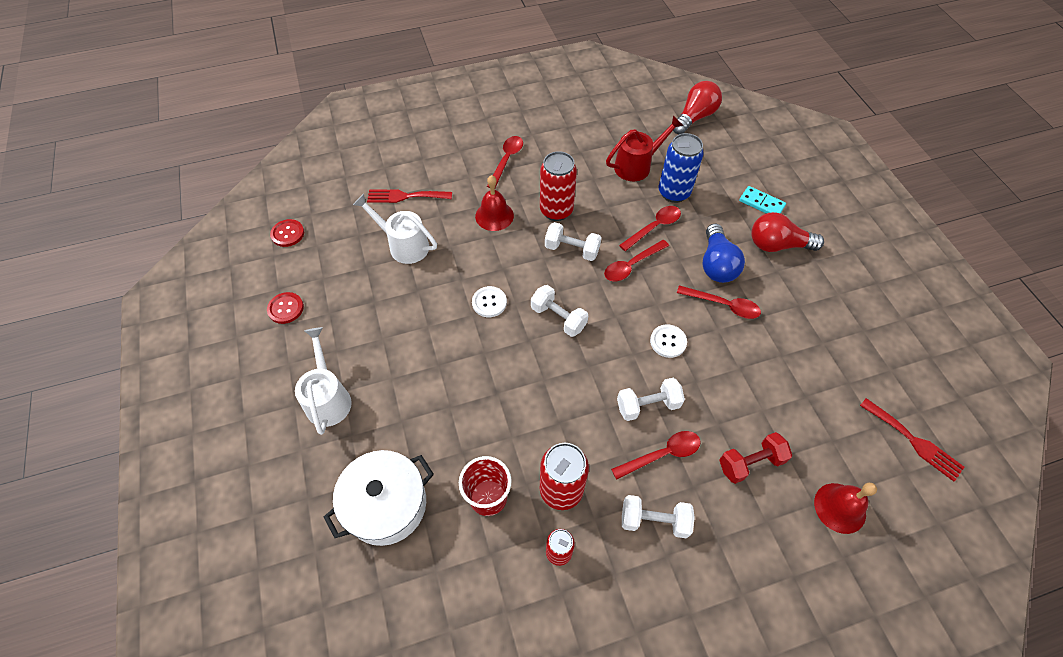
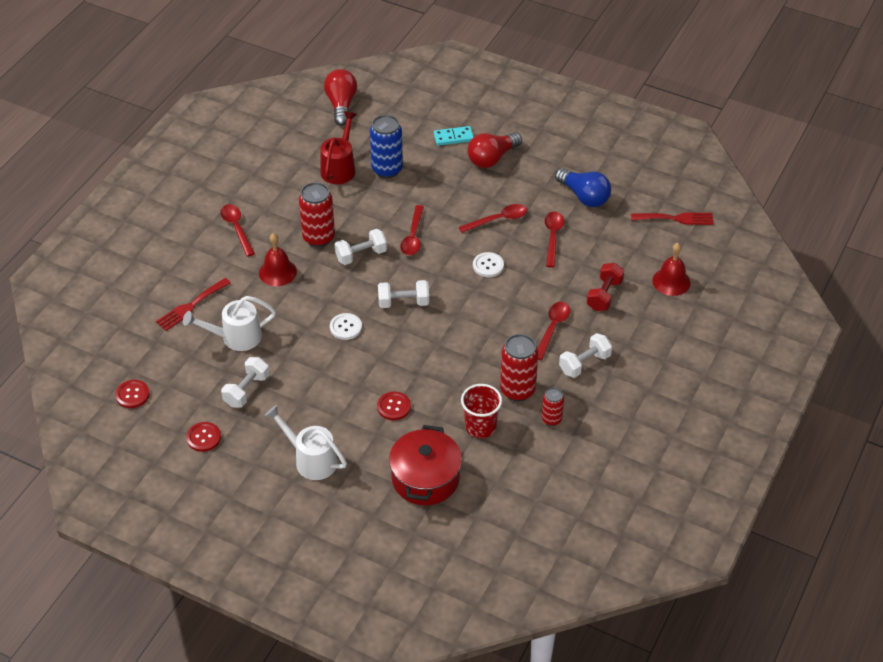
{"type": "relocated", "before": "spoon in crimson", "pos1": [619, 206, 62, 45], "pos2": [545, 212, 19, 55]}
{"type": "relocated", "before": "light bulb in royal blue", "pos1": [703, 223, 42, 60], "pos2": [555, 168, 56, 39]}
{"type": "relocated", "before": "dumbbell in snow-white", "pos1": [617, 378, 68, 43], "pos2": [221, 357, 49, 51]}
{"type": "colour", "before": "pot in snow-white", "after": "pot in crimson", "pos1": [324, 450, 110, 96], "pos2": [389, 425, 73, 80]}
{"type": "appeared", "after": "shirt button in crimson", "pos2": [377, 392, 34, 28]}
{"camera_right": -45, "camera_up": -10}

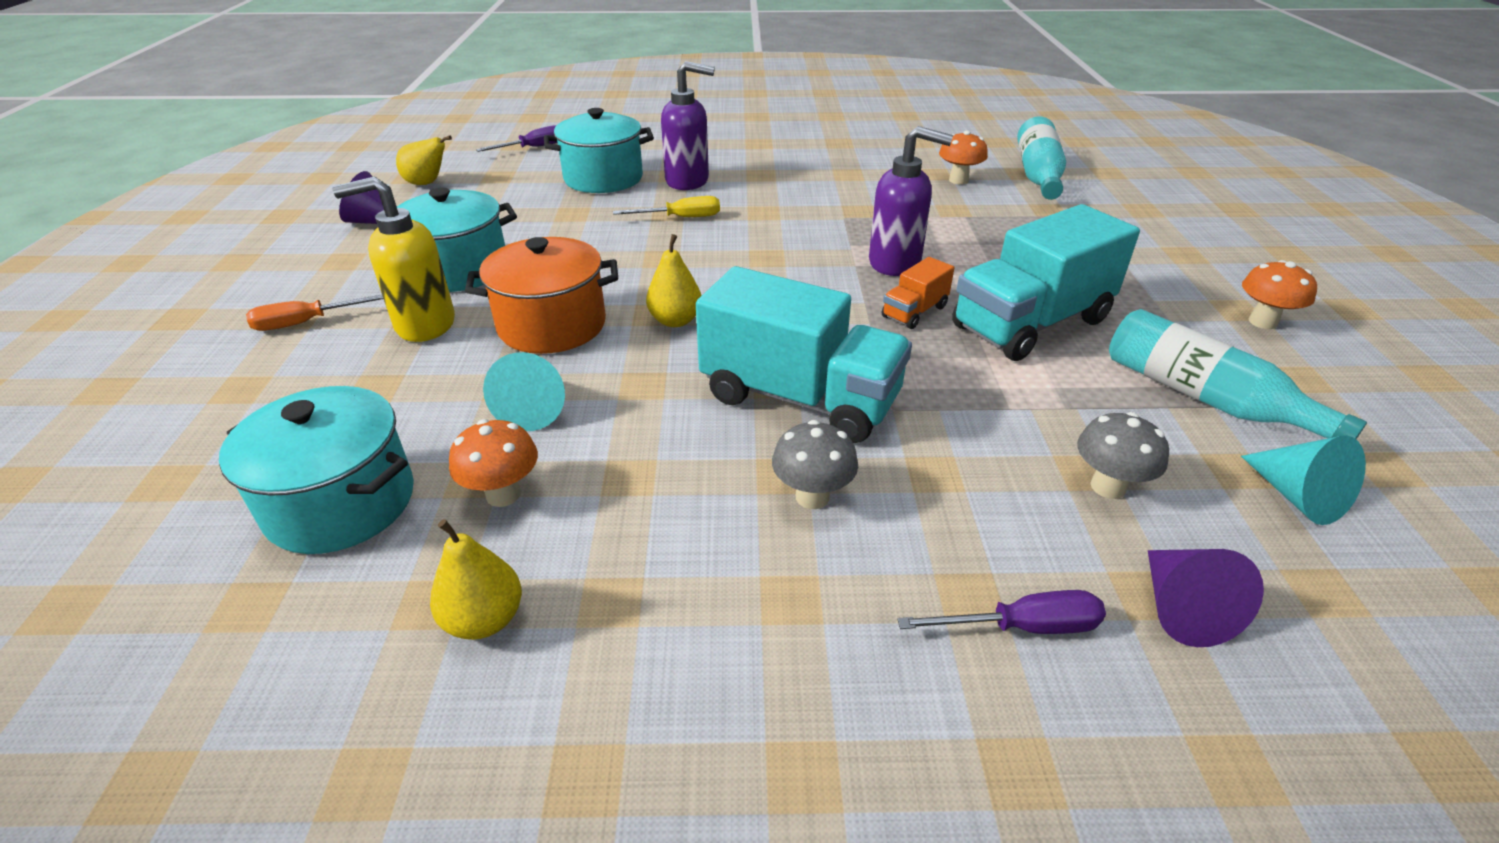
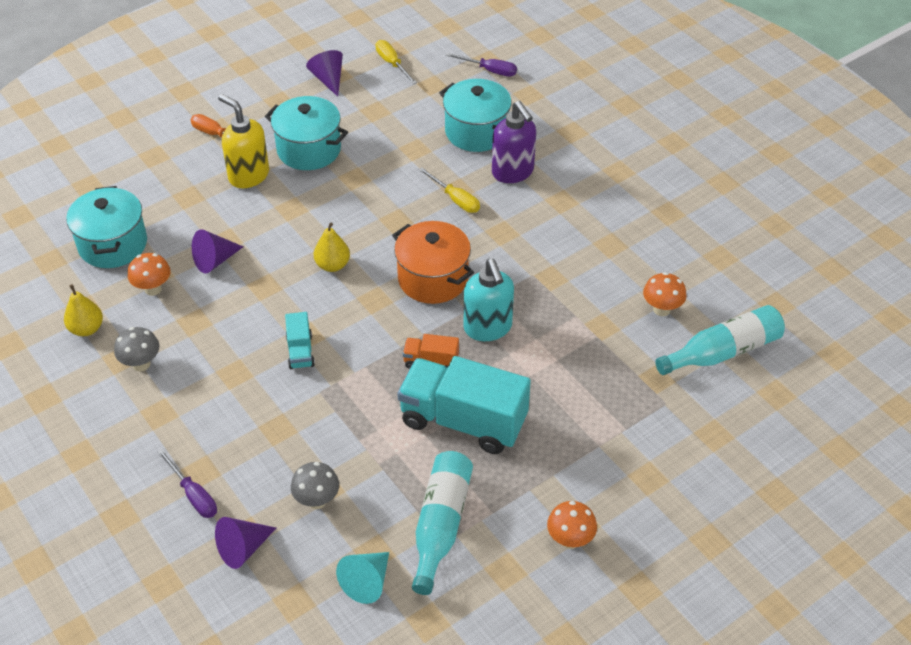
{"type": "colour", "before": "soap dispenser in purple", "after": "soap dispenser in teal", "pos1": [869, 126, 84, 150], "pos2": [464, 259, 50, 82]}
{"type": "exchanged", "before": "toy pear in yellow", "after": "hand screwdriver in yellow", "pos1": [396, 135, 56, 50], "pos2": [376, 40, 41, 44]}
{"type": "relocated", "before": "pot in bright orange", "pos1": [465, 237, 153, 117], "pos2": [392, 221, 82, 83]}
{"type": "size", "before": "lorry in teal", "pos1": [696, 266, 216, 177], "pos2": [285, 312, 30, 57], "scale": 0.46}
{"type": "colour", "before": "cone in teal", "after": "cone in purple", "pos1": [483, 352, 82, 79], "pos2": [192, 229, 51, 44]}
{"type": "relocated", "before": "toadstool in grey", "pos1": [772, 420, 86, 89], "pos2": [114, 327, 45, 45]}
{"camera_right": 55, "camera_up": 10}

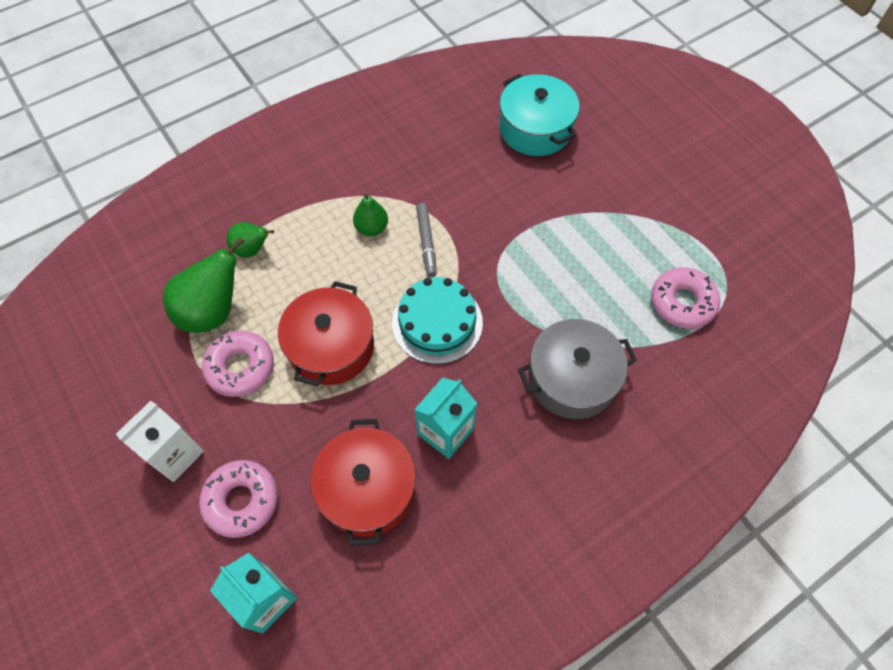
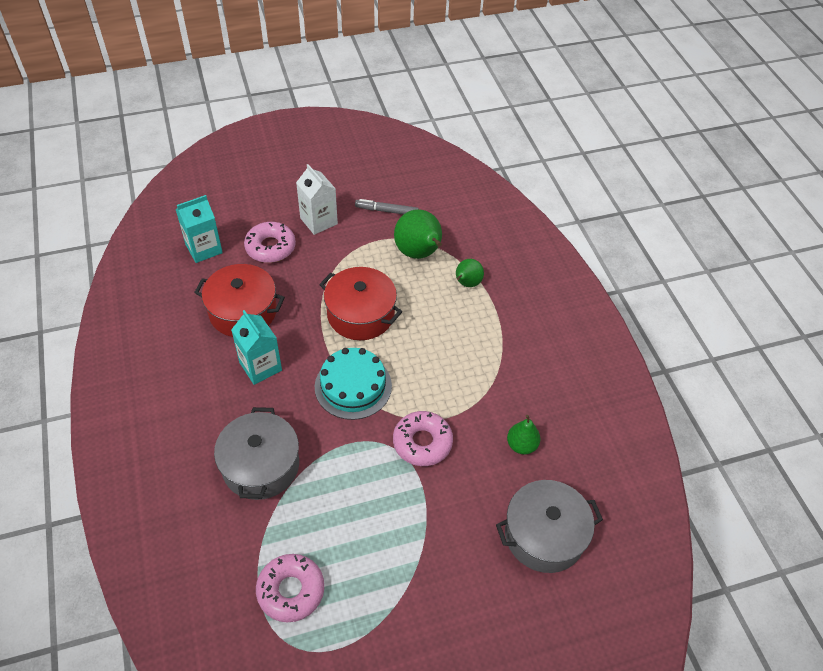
{"type": "colour", "before": "pot in teal", "after": "pot in grey", "pos1": [499, 74, 81, 82], "pos2": [496, 480, 107, 93]}
{"type": "relocated", "before": "toy pear in green", "pos1": [353, 193, 35, 43], "pos2": [507, 415, 34, 39]}
{"type": "relocated", "before": "marker pen in grey", "pos1": [416, 203, 21, 74], "pos2": [355, 199, 64, 15]}
{"type": "relocated", "before": "doughnut in pink", "pos1": [202, 331, 72, 66], "pos2": [393, 411, 60, 55]}
{"camera_right": 105, "camera_up": -10}

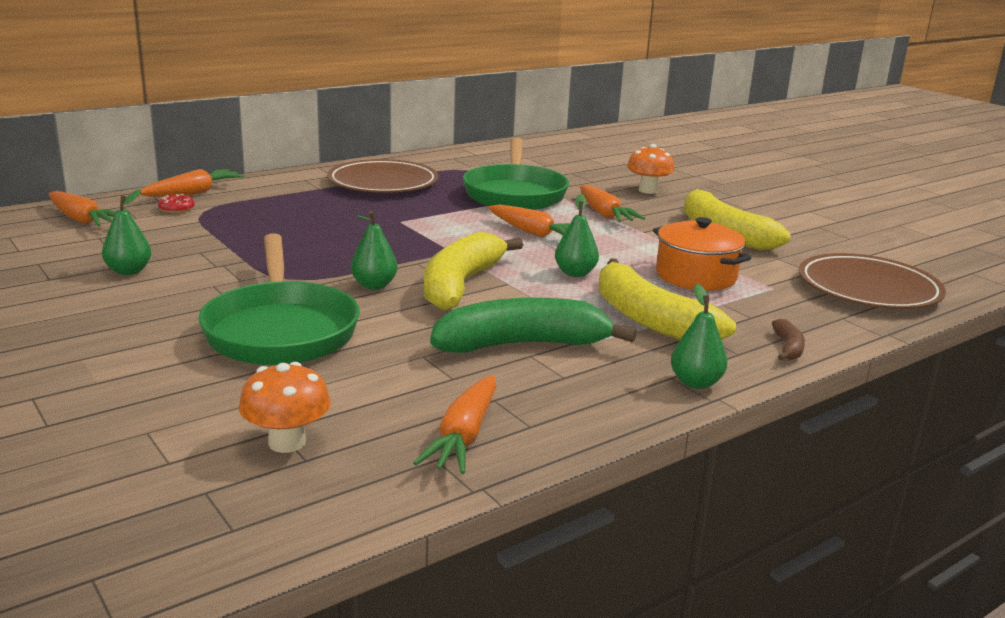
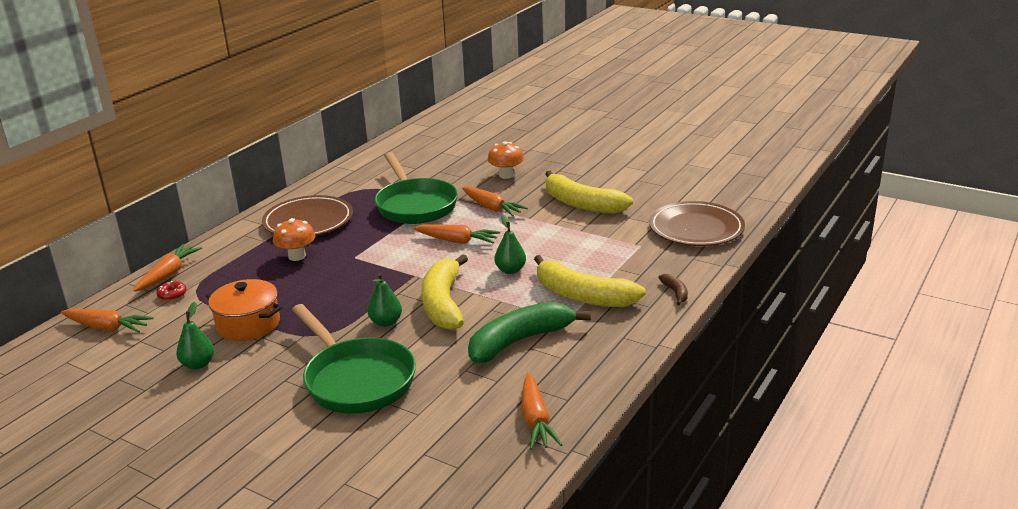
{"type": "relocated", "before": "pot in bright orange", "pos1": [653, 217, 98, 74], "pos2": [206, 279, 77, 62]}
{"type": "missing", "before": "toy pear in green", "pos1": [671, 284, 57, 105]}
{"type": "relocated", "before": "toadstool in bright orange", "pos1": [239, 362, 92, 91], "pos2": [273, 218, 42, 43]}
{"camera_right": -20, "camera_up": 5}

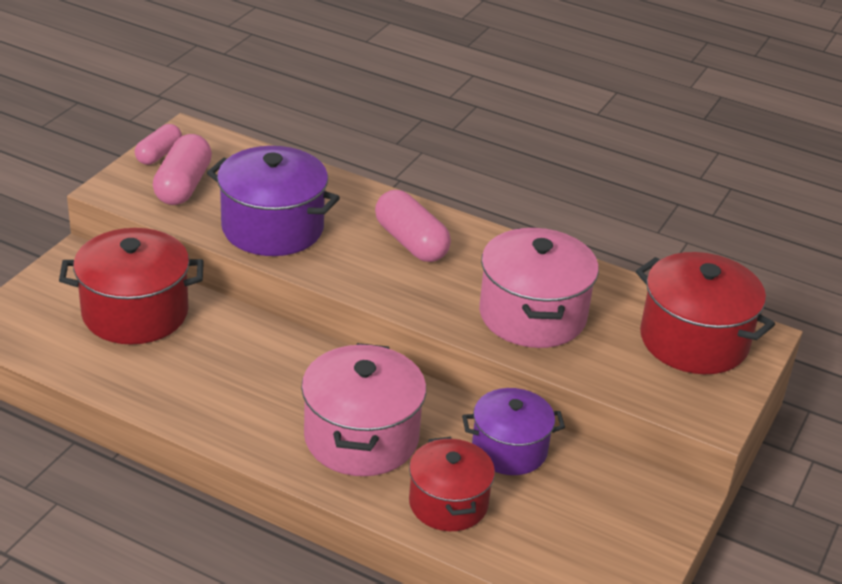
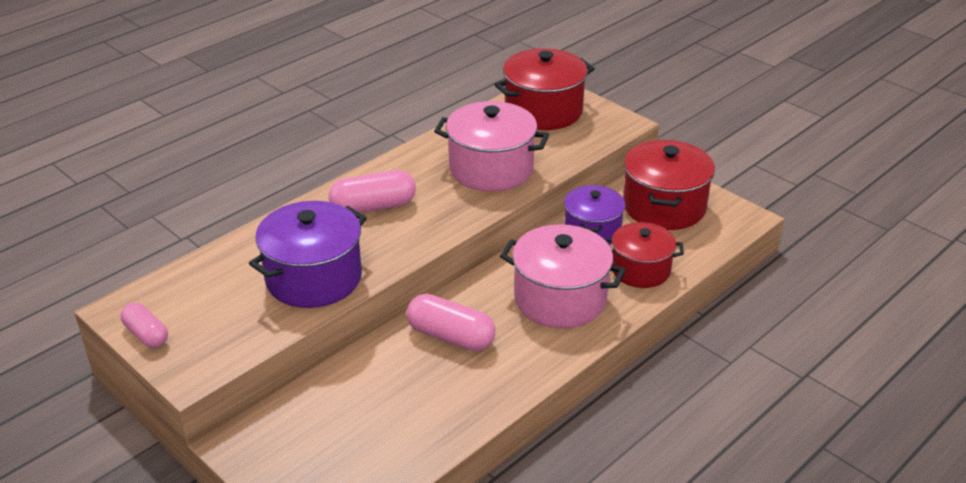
{"type": "relocated", "before": "pill shape in pink", "pos1": [153, 134, 59, 71], "pos2": [407, 294, 89, 57]}
{"type": "relocated", "before": "pot in crimson", "pos1": [59, 228, 145, 116], "pos2": [623, 140, 92, 90]}
{"camera_right": -70, "camera_up": 0}

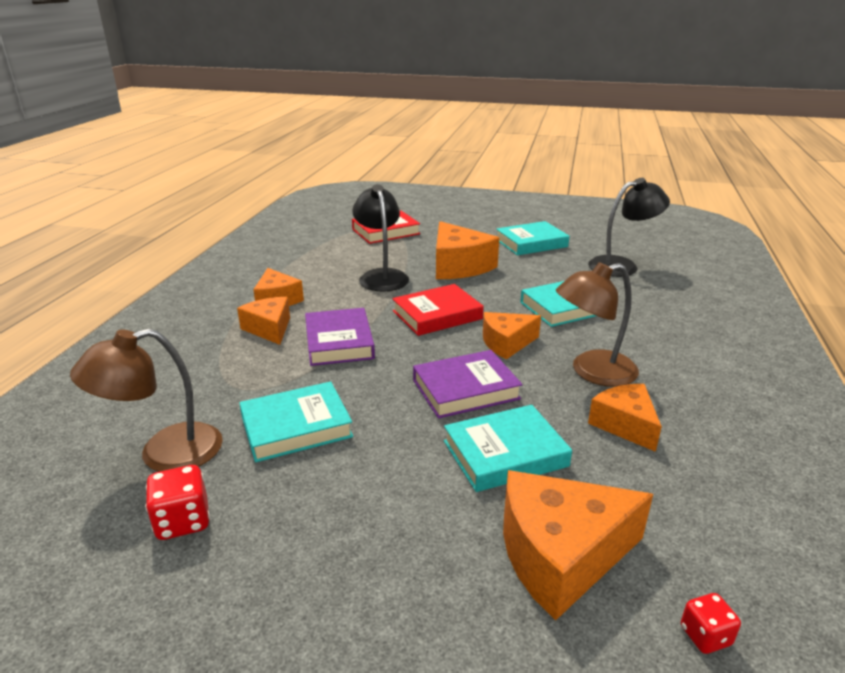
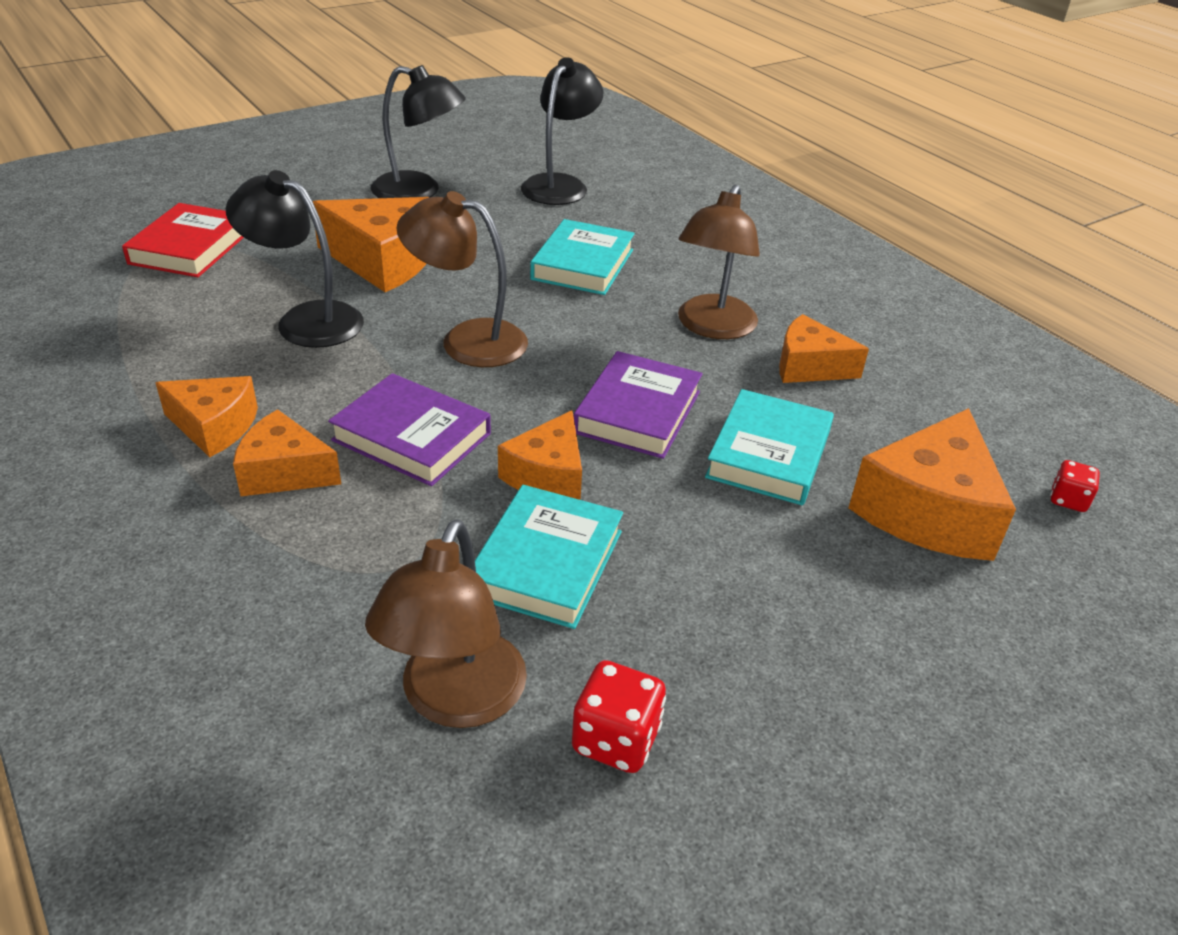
{"type": "exchanged", "before": "book in teal", "after": "lamp in ebony", "pos1": [496, 221, 73, 35], "pos2": [371, 65, 95, 133]}
{"type": "exchanged", "before": "book in crimson", "after": "lamp in brown", "pos1": [392, 284, 92, 52], "pos2": [396, 191, 132, 176]}
{"type": "relocated", "before": "cheese wedge in bright orange", "pos1": [483, 312, 58, 47], "pos2": [498, 410, 84, 90]}
{"camera_right": -50, "camera_up": 10}

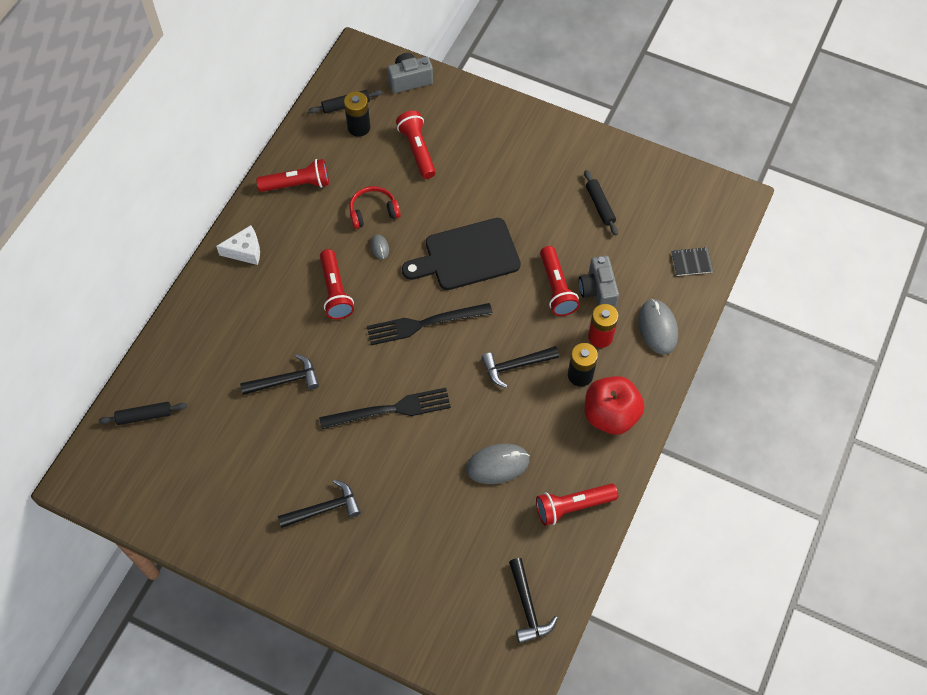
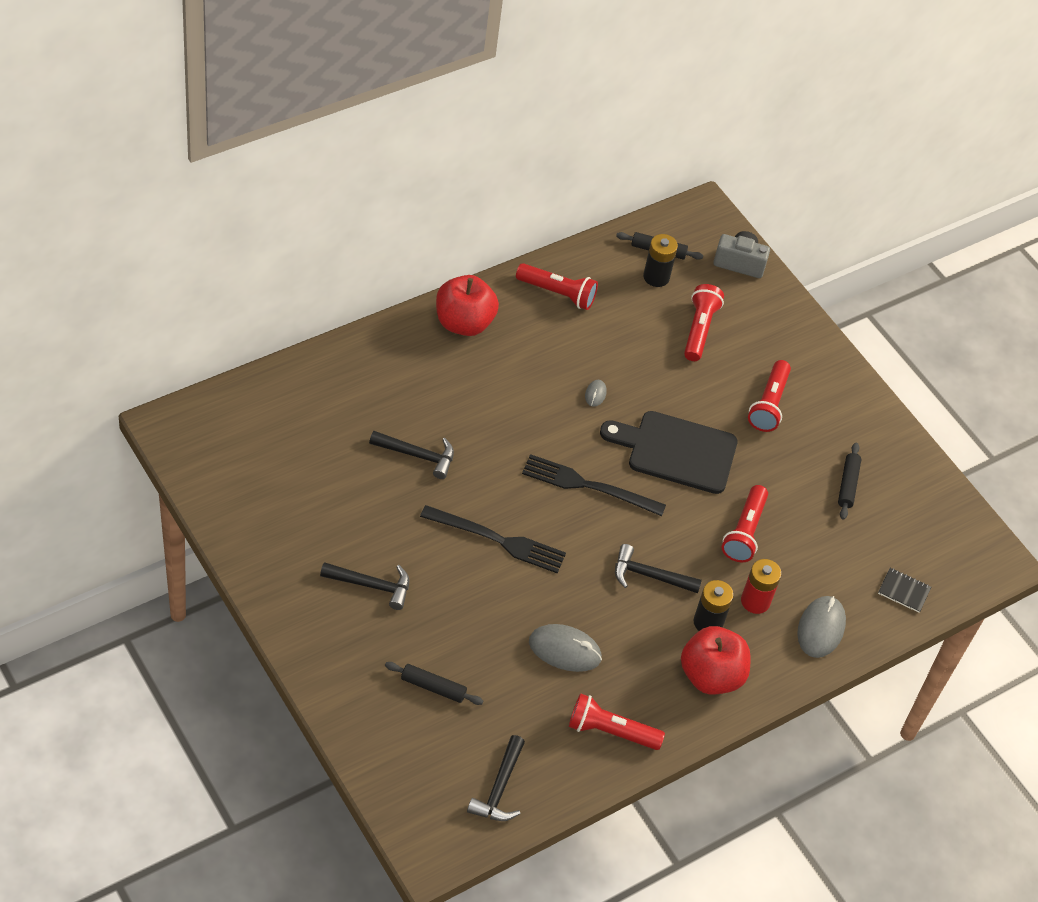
{"type": "missing", "before": "headphones in crimson", "pos1": [349, 186, 52, 43]}
{"type": "exchanged", "before": "cheese wedge in snow-white", "after": "toy apple in crimson", "pos1": [216, 225, 44, 40], "pos2": [436, 275, 63, 61]}
{"type": "relocated", "before": "torch in crimson", "pos1": [320, 249, 34, 70], "pos2": [748, 360, 43, 72]}
{"type": "missing", "before": "compact camera in grey", "pos1": [579, 256, 40, 52]}
{"type": "relocated", "before": "pastry roller in ebony", "pos1": [99, 402, 88, 23], "pos2": [385, 662, 98, 43]}
{"camera_right": 25, "camera_up": -10}

